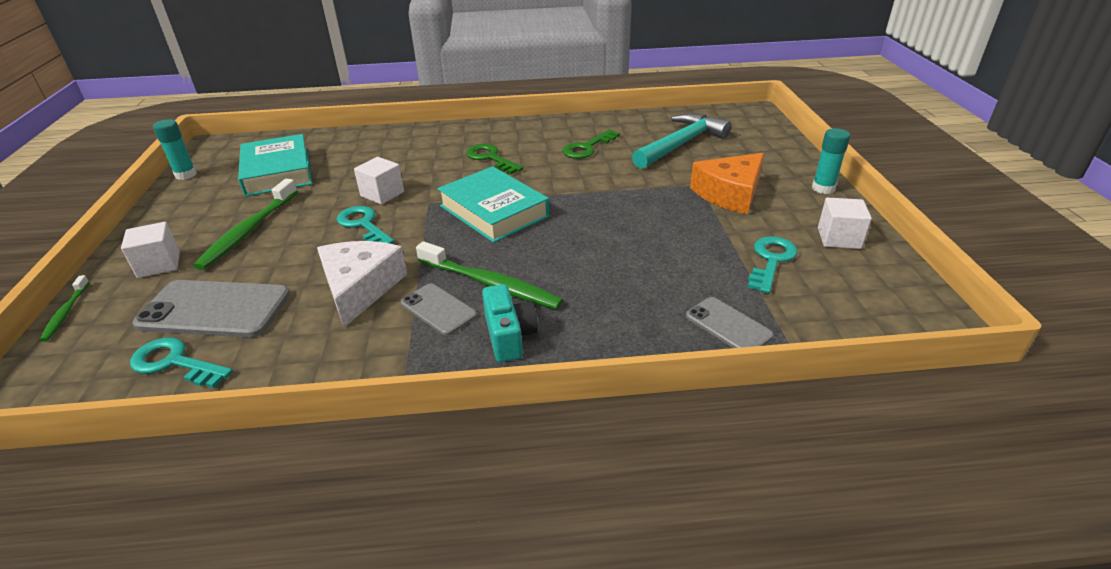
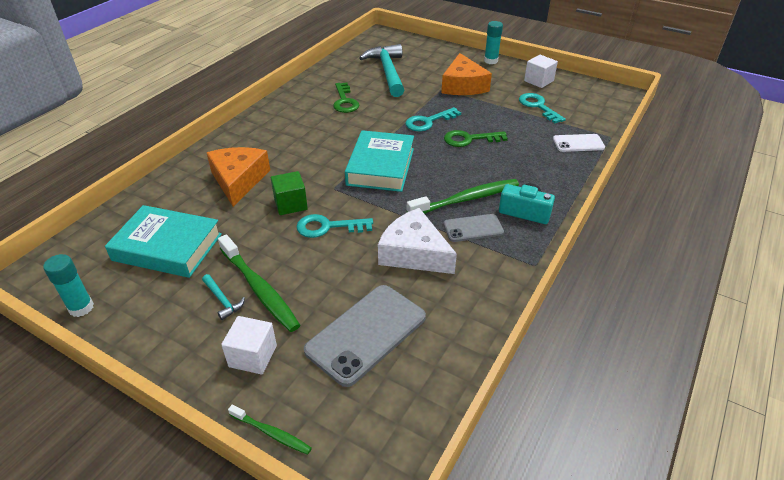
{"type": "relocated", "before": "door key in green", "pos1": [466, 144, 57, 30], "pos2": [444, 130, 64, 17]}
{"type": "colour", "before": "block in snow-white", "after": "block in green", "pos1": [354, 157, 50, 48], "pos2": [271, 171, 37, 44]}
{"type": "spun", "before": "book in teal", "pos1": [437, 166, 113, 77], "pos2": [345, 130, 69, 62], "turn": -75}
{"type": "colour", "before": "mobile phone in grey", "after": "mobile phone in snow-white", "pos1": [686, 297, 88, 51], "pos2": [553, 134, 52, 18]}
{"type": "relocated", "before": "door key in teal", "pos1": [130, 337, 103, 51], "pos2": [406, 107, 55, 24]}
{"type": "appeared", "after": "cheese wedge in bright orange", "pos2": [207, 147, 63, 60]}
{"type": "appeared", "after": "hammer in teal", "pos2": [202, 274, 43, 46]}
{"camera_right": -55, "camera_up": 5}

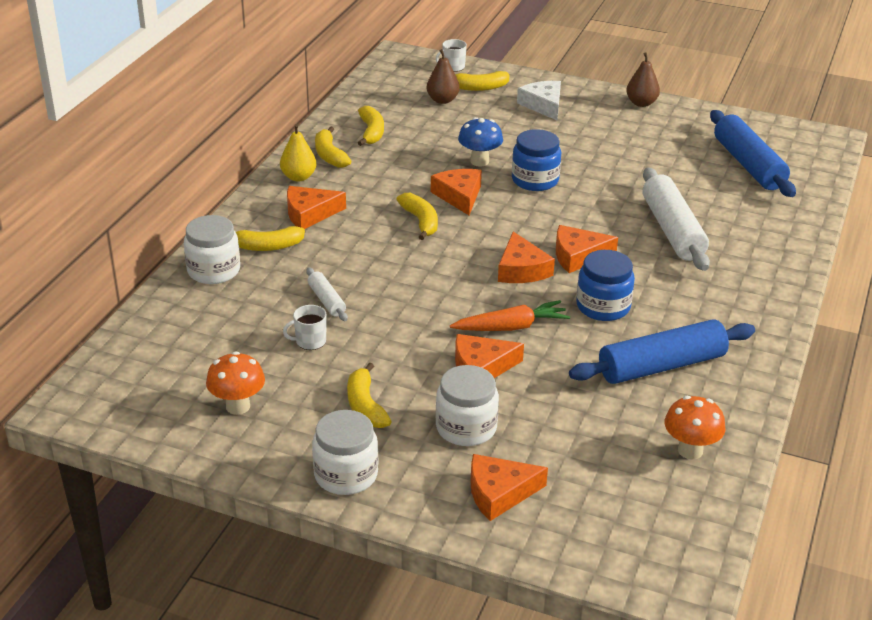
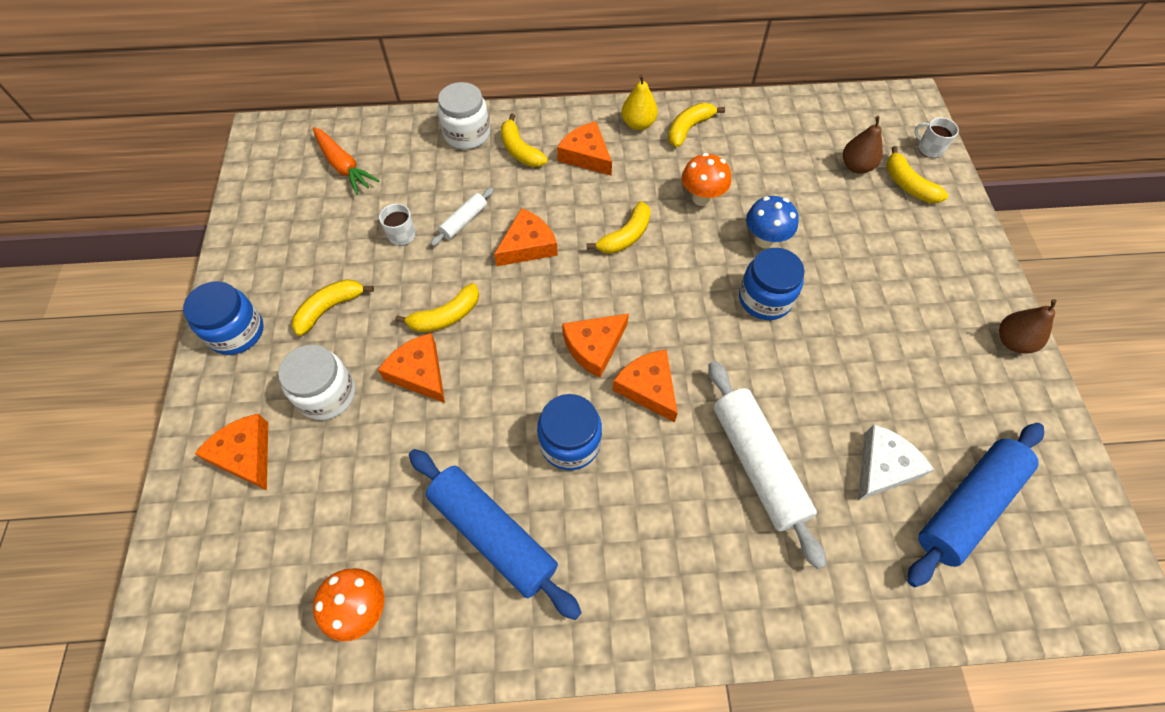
{"type": "relocated", "before": "cheese wedge in snow-white", "pos1": [517, 81, 44, 39], "pos2": [858, 424, 76, 76]}
{"type": "relocated", "before": "toy banana in yellow", "pos1": [358, 106, 26, 40], "pos2": [395, 283, 84, 49]}
{"type": "spun", "before": "pastry roller in snow-white", "pos1": [642, 167, 68, 104], "pos2": [708, 361, 118, 208], "turn": -75}
{"type": "relocated", "before": "cheese wedge in bright orange", "pos1": [431, 169, 51, 46], "pos2": [494, 208, 64, 58]}
{"type": "relocated", "before": "toy carrot in bright orange", "pos1": [450, 300, 120, 31], "pos2": [313, 127, 67, 68]}
{"type": "relocated", "before": "toadstool in bright orange", "pos1": [206, 352, 59, 63], "pos2": [682, 153, 49, 53]}
{"type": "colour", "before": "jar in snow-white", "after": "jar in royal blue", "pos1": [312, 410, 66, 85], "pos2": [183, 281, 81, 74]}
{"camera_right": 65, "camera_up": 25}

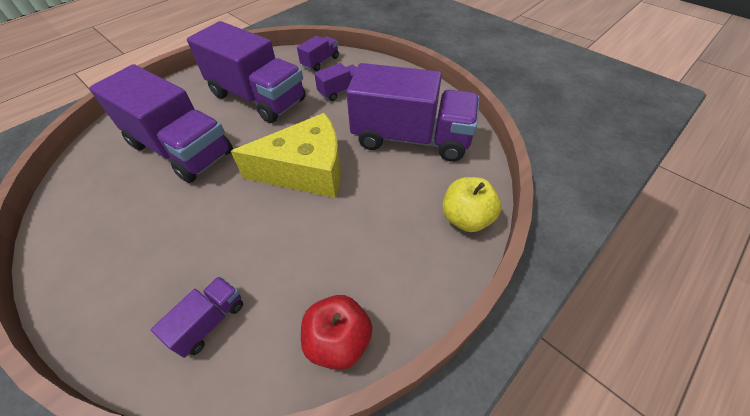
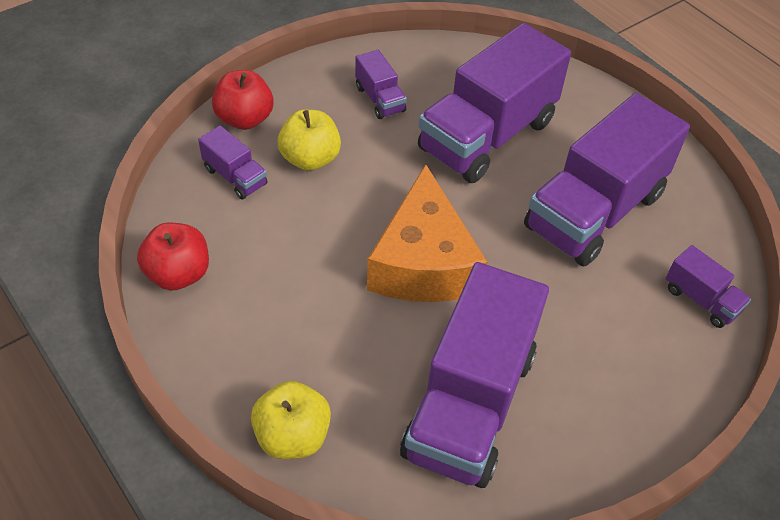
{"type": "relocated", "before": "lorry in purple", "pos1": [314, 63, 43, 38], "pos2": [355, 50, 52, 69]}
{"type": "colour", "before": "cheese wedge in yellow", "after": "cheese wedge in bright orange", "pos1": [231, 113, 110, 85], "pos2": [367, 164, 121, 138]}
{"type": "appeared", "after": "toy apple in crimson", "pos2": [212, 70, 62, 60]}
{"type": "appeared", "after": "toy apple in yellow", "pos2": [277, 110, 64, 61]}
{"camera_right": 95, "camera_up": 0}

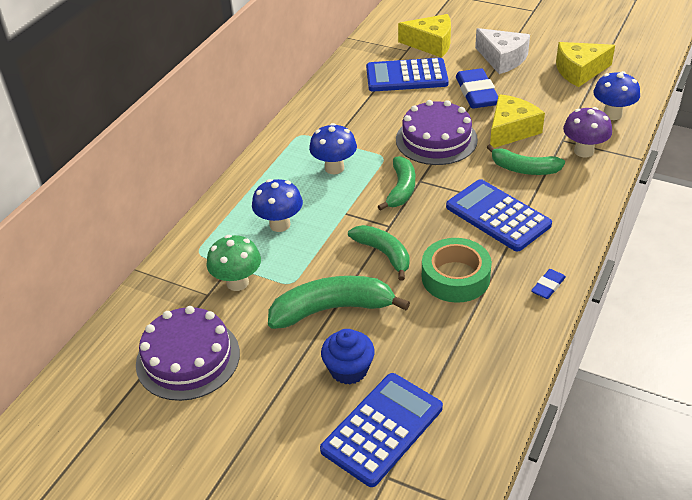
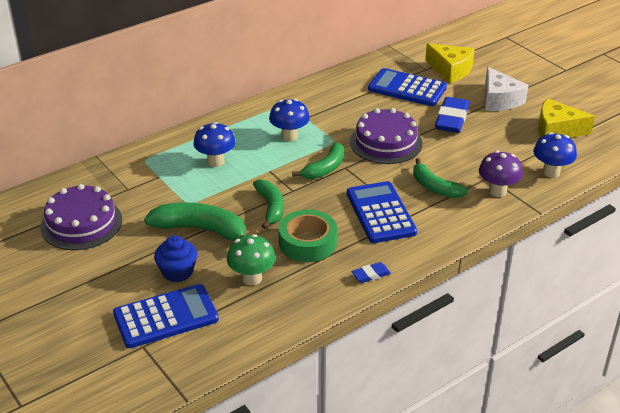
{"type": "missing", "before": "cheese wedge in yellow", "pos1": [490, 94, 55, 54]}
{"type": "relocated", "before": "toadstool in green", "pos1": [207, 235, 54, 56], "pos2": [227, 234, 49, 51]}
{"camera_right": 25, "camera_up": -5}

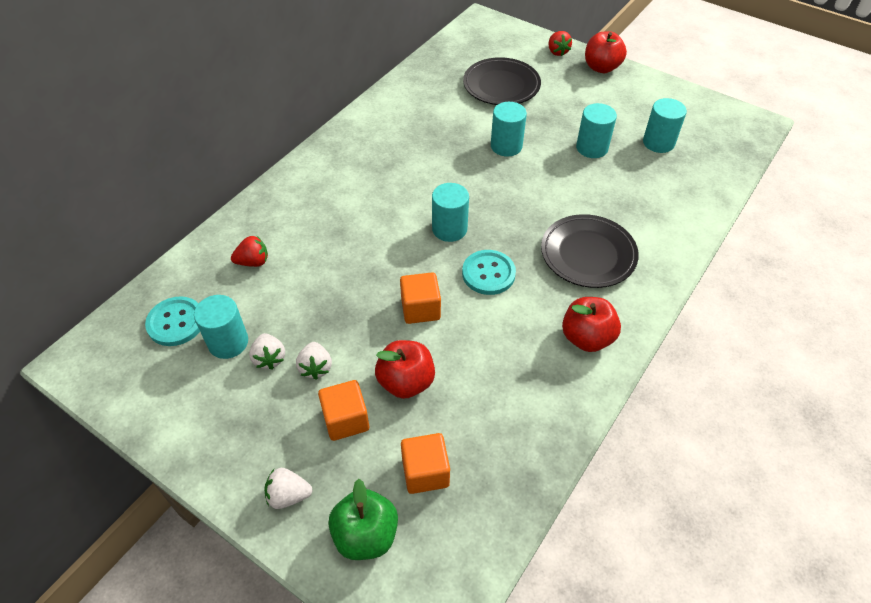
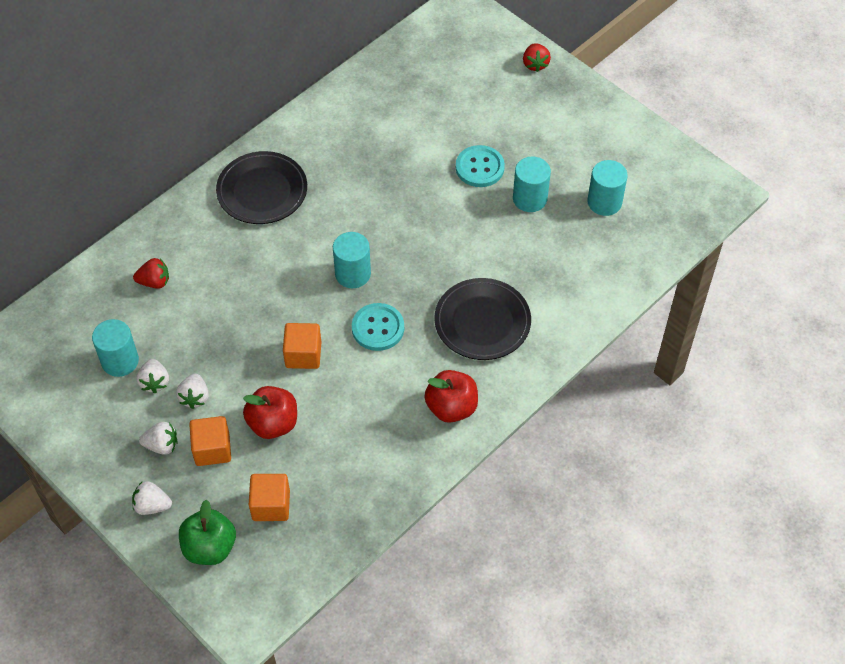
{"type": "missing", "before": "toy apple in crimson", "pos1": [585, 31, 42, 42]}
{"type": "relocated", "before": "flat dish in ebony", "pos1": [463, 57, 78, 48], "pos2": [216, 151, 91, 73]}
{"type": "missing", "before": "cylinder in teal", "pos1": [491, 102, 36, 55]}
{"type": "relocated", "before": "shirt button in teal", "pos1": [145, 297, 55, 49], "pos2": [456, 145, 49, 42]}
{"type": "appeared", "after": "toy strawberry in snow-white", "pos2": [139, 422, 38, 33]}
{"camera_right": 10, "camera_up": 5}

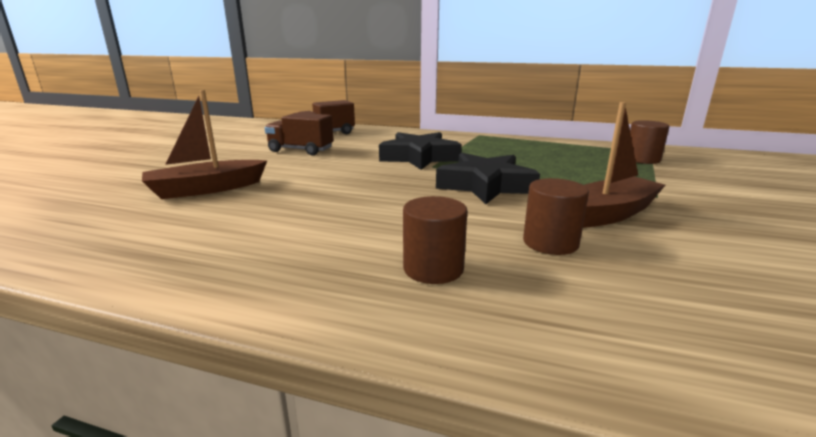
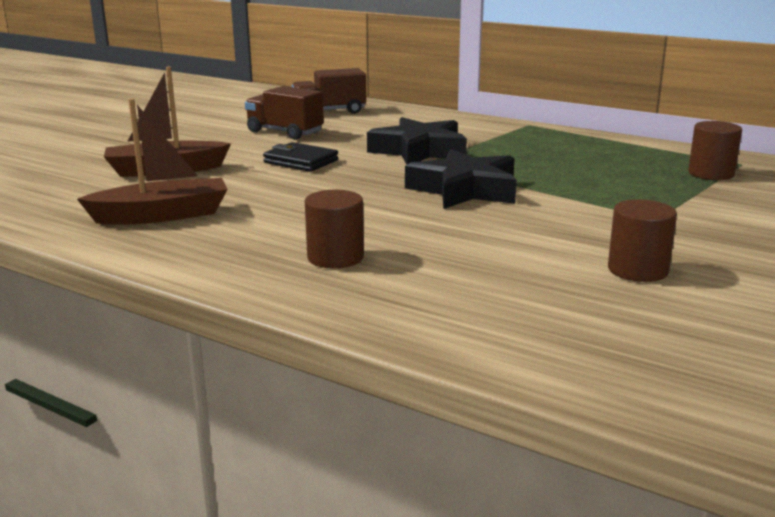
{"type": "relocated", "before": "toy boat in brown", "pos1": [583, 102, 82, 126], "pos2": [77, 99, 151, 126]}
{"type": "relocated", "before": "cylinder in brown", "pos1": [523, 178, 66, 77], "pos2": [608, 199, 69, 83]}
{"type": "appeared", "after": "billfold in ebony", "pos2": [263, 142, 75, 30]}
{"camera_right": 15, "camera_up": 0}

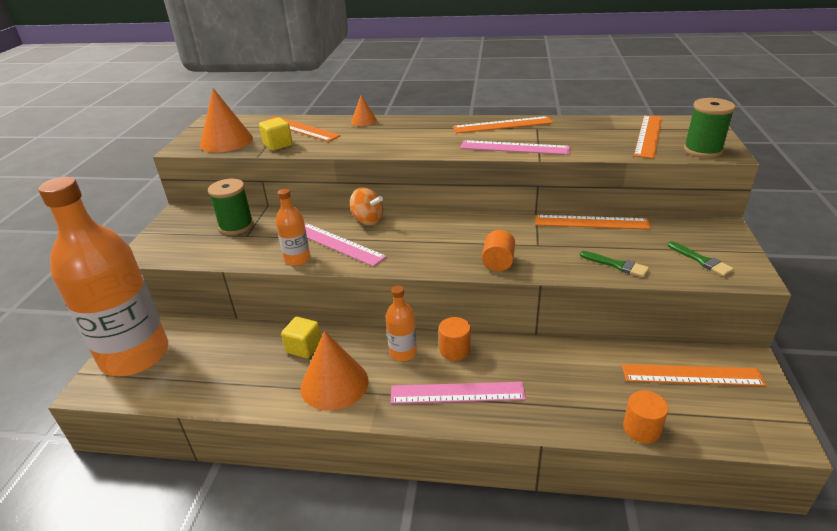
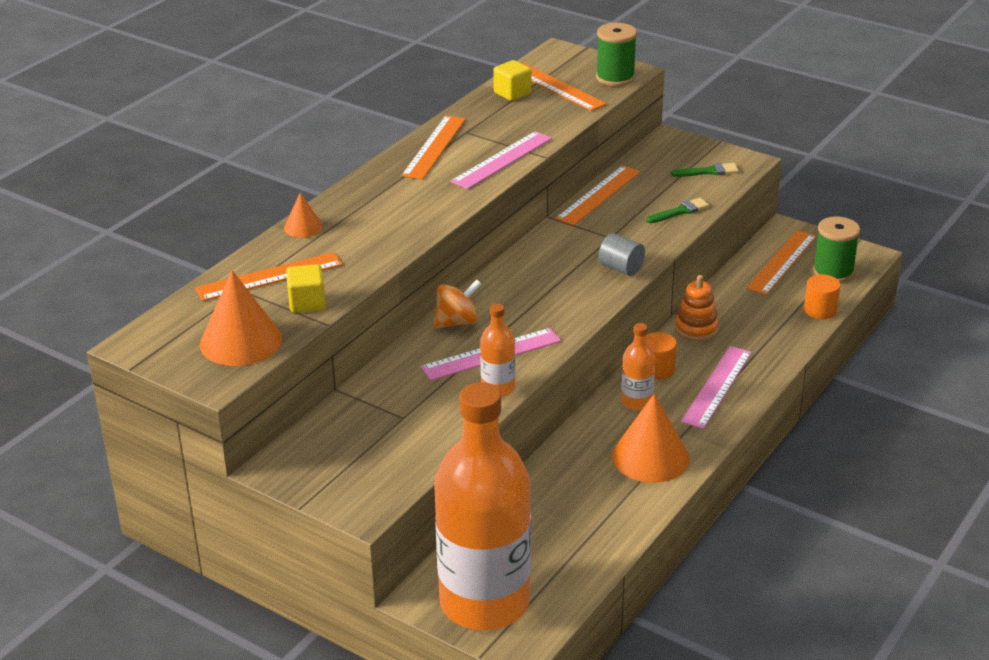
{"type": "relocated", "before": "reel of thread in green", "pos1": [208, 179, 45, 56], "pos2": [813, 217, 47, 66]}
{"type": "colour", "before": "cylinder in bright orange", "after": "cylinder in grey", "pos1": [482, 230, 33, 42], "pos2": [598, 233, 47, 43]}
{"type": "relocated", "before": "block in yellow", "pos1": [281, 317, 40, 41], "pos2": [493, 60, 39, 41]}
{"type": "appeared", "after": "stacking rings in bright orange", "pos2": [675, 275, 44, 66]}
{"camera_right": -65, "camera_up": 0}

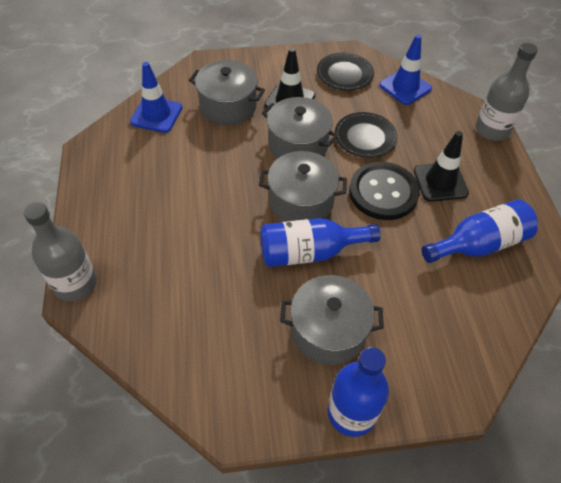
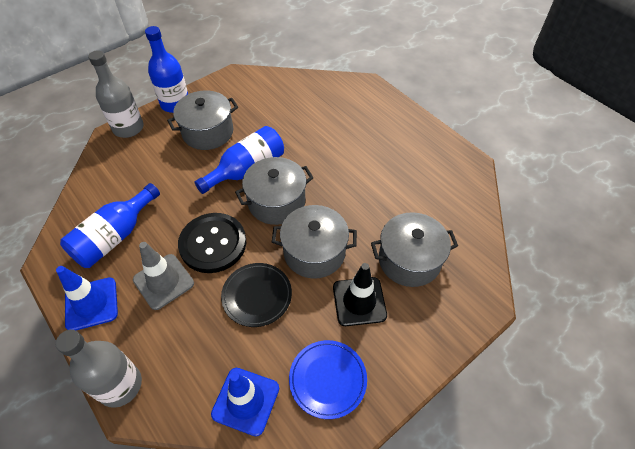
{"type": "colour", "before": "flat dish in ebony", "after": "flat dish in royal blue", "pos1": [317, 53, 57, 38], "pos2": [289, 340, 78, 79]}
{"type": "relocated", "before": "traffic cone in royal blue", "pos1": [130, 62, 53, 71], "pos2": [56, 266, 62, 64]}
{"type": "colour", "before": "traffic cone in ebony", "after": "traffic cone in grey", "pos1": [414, 131, 55, 71], "pos2": [133, 242, 61, 68]}
{"type": "relocated", "before": "bottle in grey", "pos1": [24, 202, 73, 99], "pos2": [88, 50, 56, 88]}
{"camera_right": 150, "camera_up": 0}

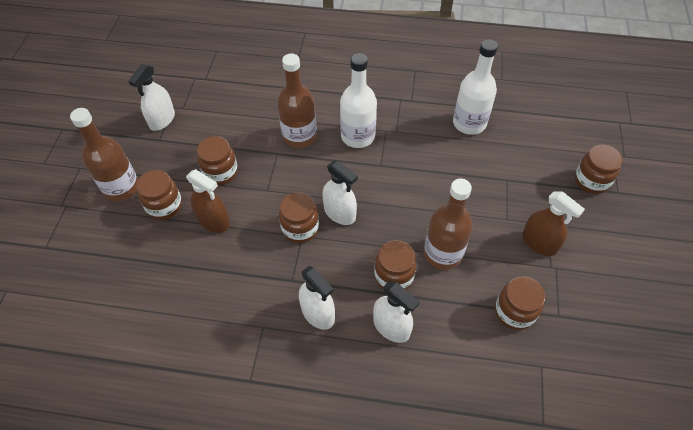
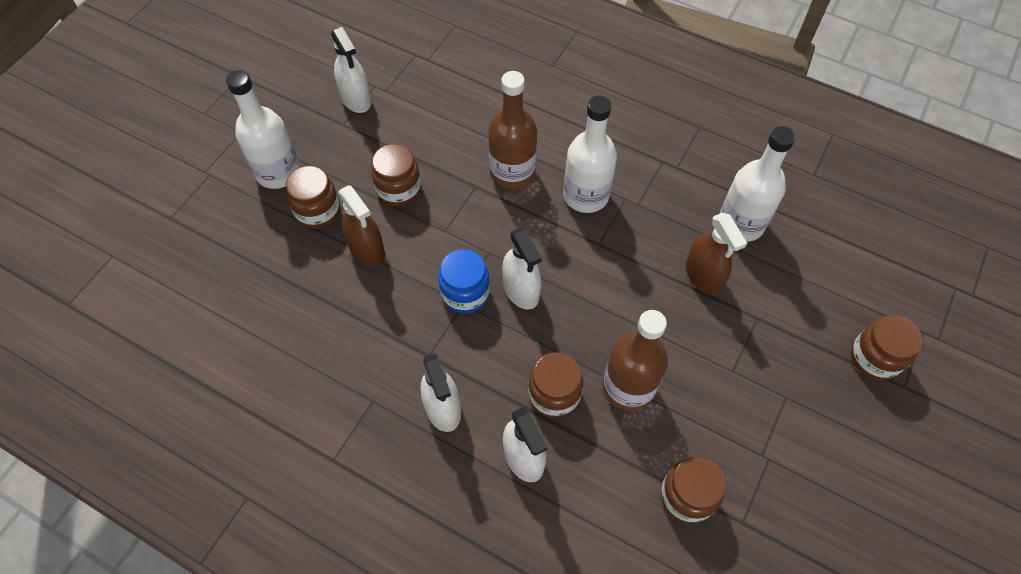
{"type": "spun", "before": "spray cleaner in snow-white", "pos1": [128, 64, 47, 67], "pos2": [331, 27, 40, 86], "turn": -75}
{"type": "colour", "before": "bottle in brown", "after": "bottle in snow-white", "pos1": [70, 108, 68, 93], "pos2": [226, 70, 74, 119]}
{"type": "relocated", "before": "spray cleaner in brown", "pos1": [522, 191, 63, 65], "pos2": [686, 213, 61, 82]}
{"type": "colour", "before": "jar in brown", "after": "jar in royal blue", "pos1": [279, 192, 40, 51], "pos2": [438, 249, 52, 64]}
{"camera_right": 20, "camera_up": 5}

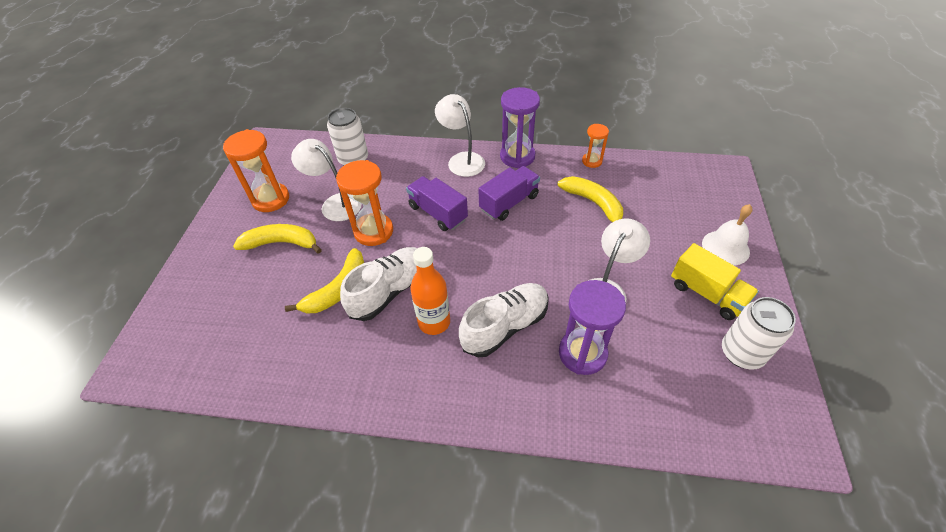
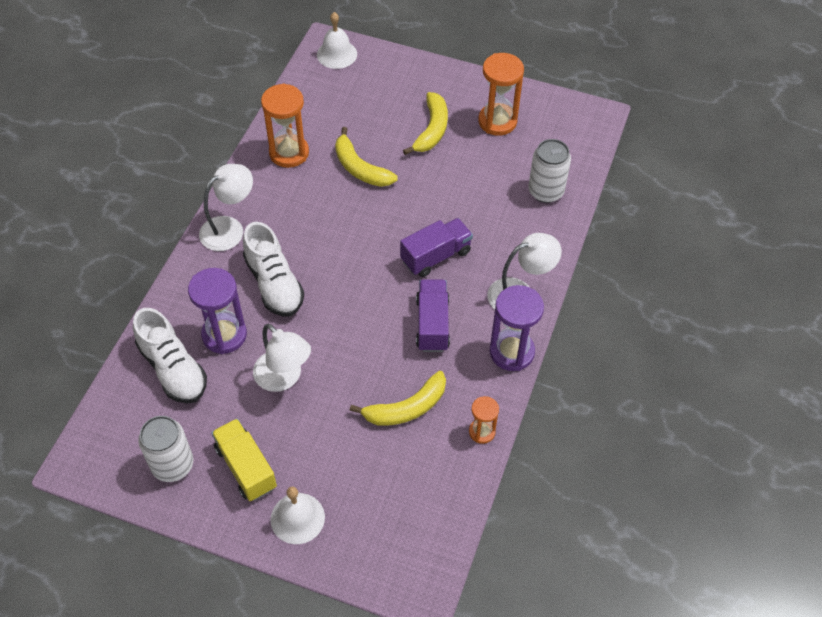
{"type": "relocated", "before": "lamp in snow-white", "pos1": [291, 139, 70, 82], "pos2": [199, 164, 54, 87]}
{"type": "relocated", "before": "sand timer in bright orange", "pos1": [336, 160, 57, 86], "pos2": [261, 83, 48, 85]}
{"type": "spun", "before": "lorry in purple", "pos1": [478, 166, 62, 55], "pos2": [416, 279, 34, 73], "turn": -150}
{"type": "spun", "before": "lorry in yellow", "pos1": [671, 243, 88, 77], "pos2": [211, 418, 66, 83], "turn": 90}
{"type": "relocated", "before": "lace-up shoe in snow-white", "pos1": [340, 247, 77, 74], "pos2": [133, 308, 74, 96]}
{"type": "missing", "before": "bottle in bright orange", "pos1": [410, 247, 40, 88]}
{"type": "appeared", "after": "hand bell in snow-white", "pos2": [317, 12, 40, 57]}
{"camera_right": 100, "camera_up": 5}

